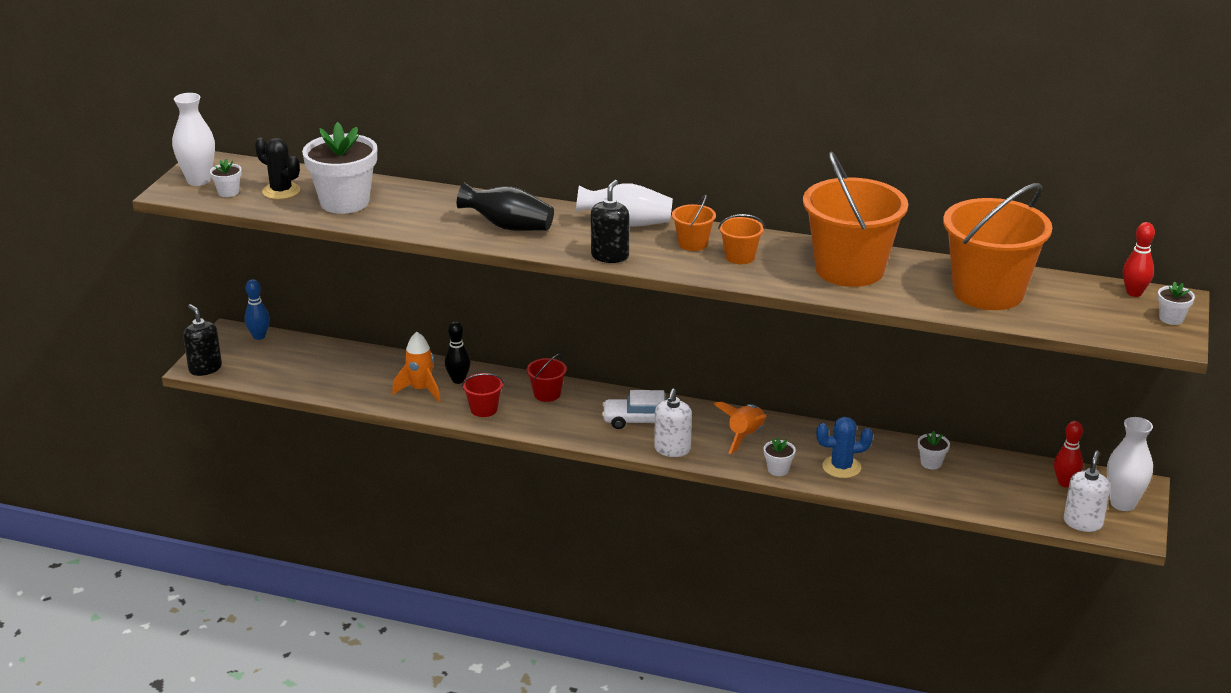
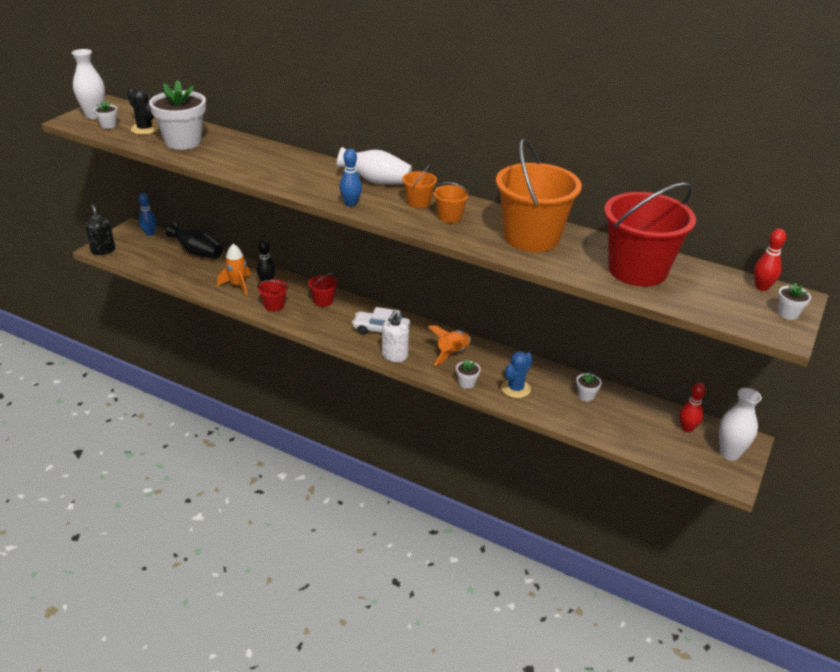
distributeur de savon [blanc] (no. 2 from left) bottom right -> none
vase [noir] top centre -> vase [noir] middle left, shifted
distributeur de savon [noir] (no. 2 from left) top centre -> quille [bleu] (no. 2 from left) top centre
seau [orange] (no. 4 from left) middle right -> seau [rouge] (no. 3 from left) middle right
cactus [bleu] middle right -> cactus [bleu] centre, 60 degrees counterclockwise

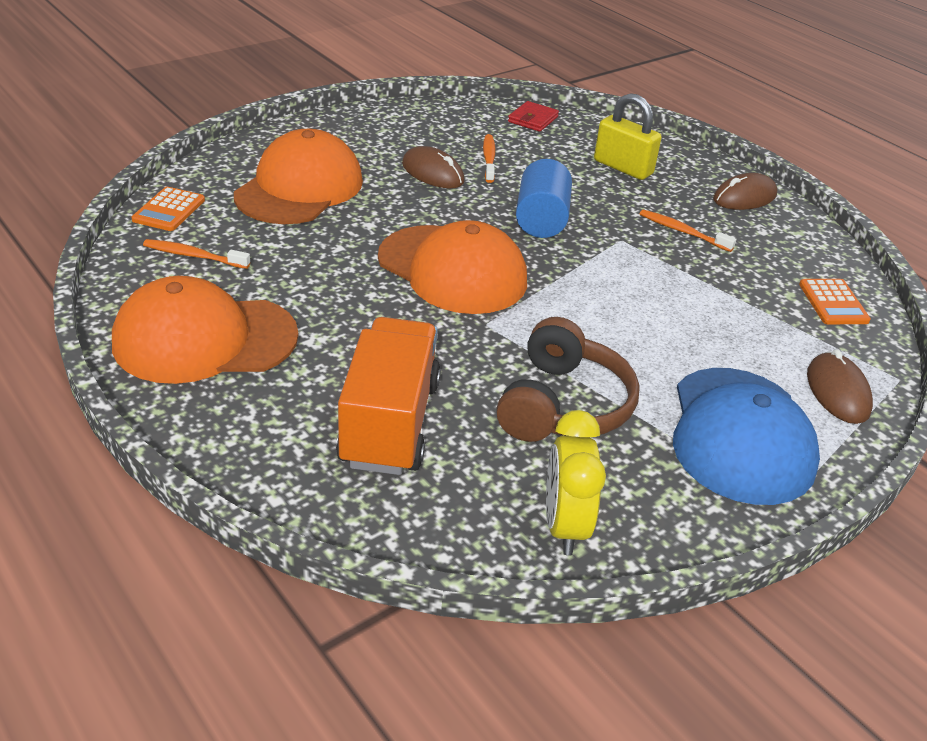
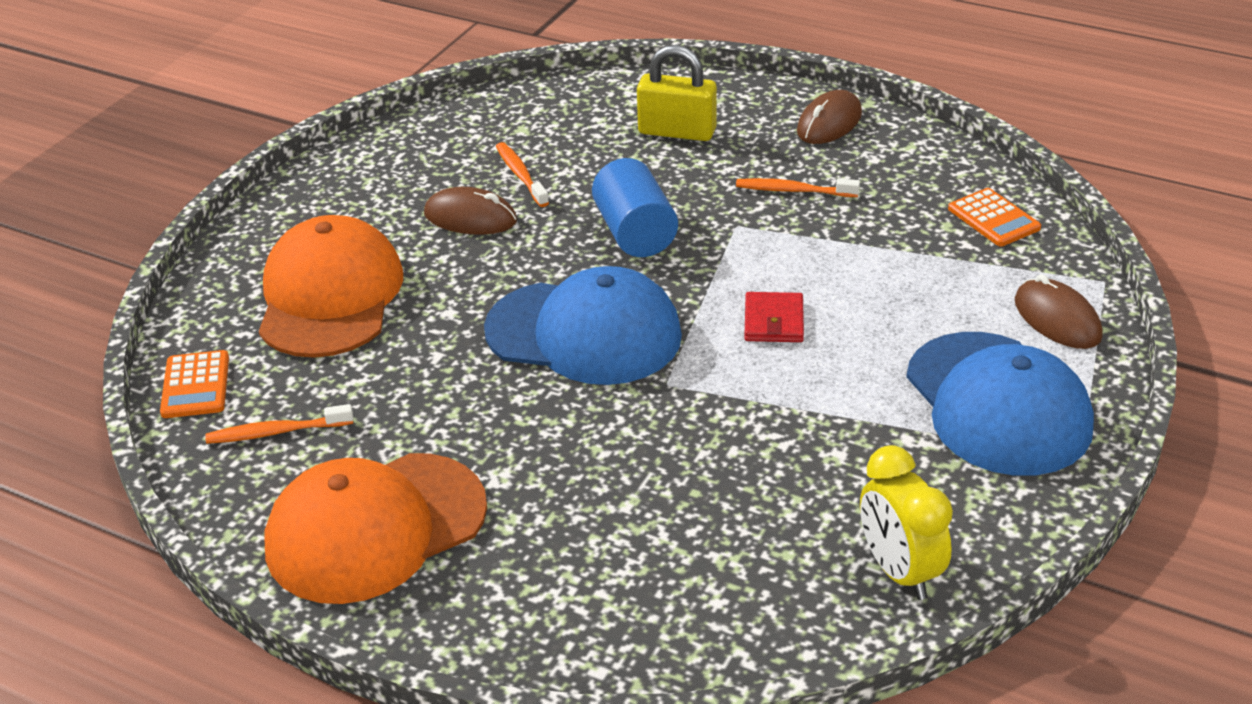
camion [orange] centre -> none
casque audio [marron] centre -> none
portefeuille [rouge] top centre -> portefeuille [rouge] centre, shifted
casquette [orange] (no. 3 from left) centre -> casquette [bleu] (no. 1 from left) centre

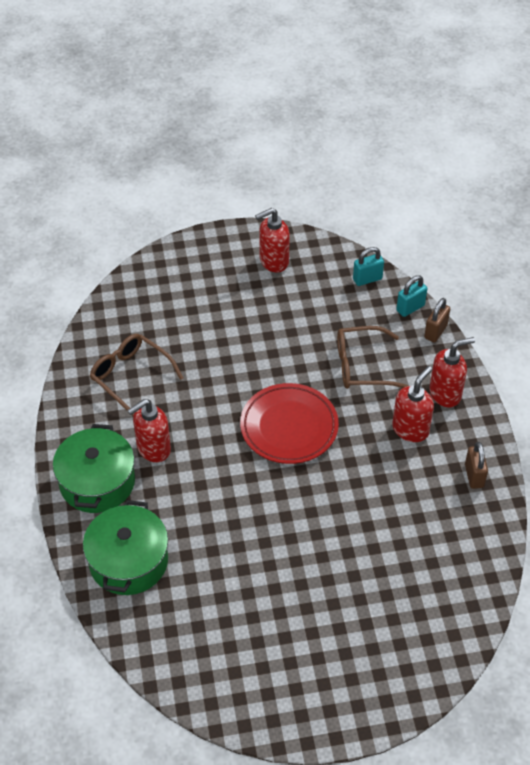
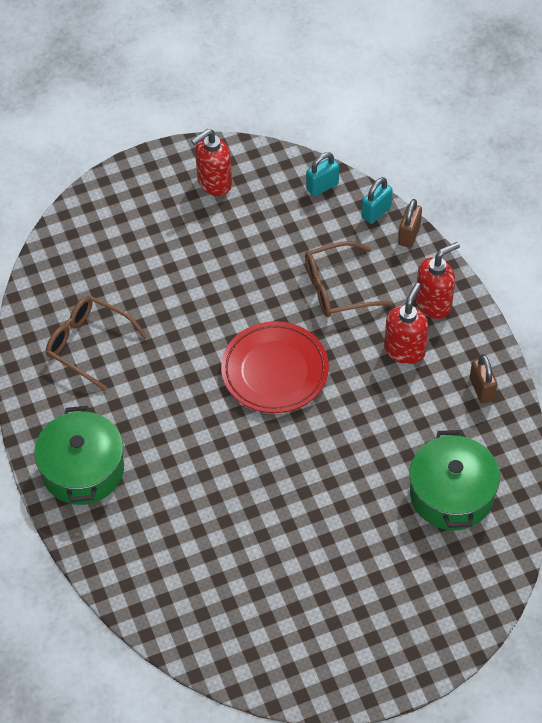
distributeur de savon [rouge] (no. 1 from left) middle left -> none
marmite [vert] (no. 2 from left) bottom left -> marmite [vert] (no. 2 from left) middle right, shifted

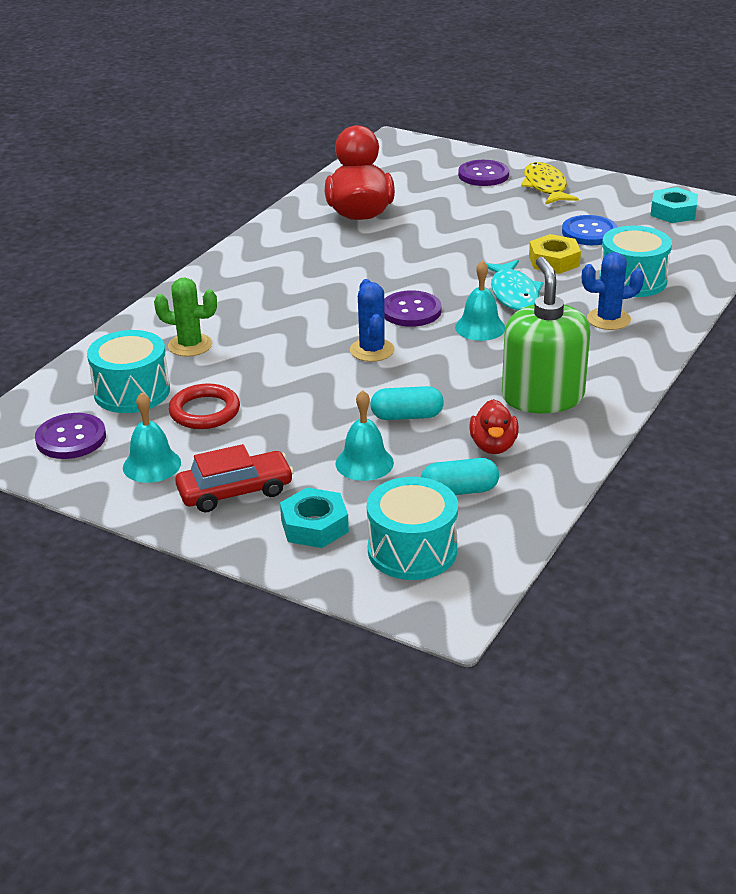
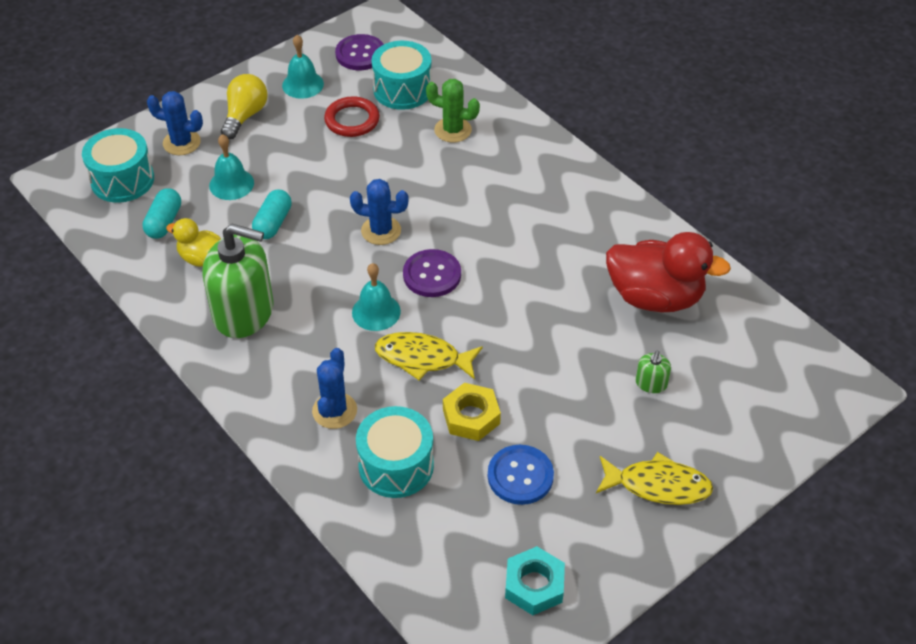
bouton [violet] (no. 3 from left) top centre -> none
none -> distributeur de savon [vert] (no. 2 from left) middle right
voiture [rouge] middle left -> ampoule [jaune] top left
écrou [turquoise] (no. 1 from left) centre -> cactus [bleu] (no. 1 from left) top left
canard [rouge] (no. 2 from left) middle right -> canard [jaune] middle left
poisson [turquoise] top right -> poisson [jaune] (no. 1 from left) centre
cactus [vert] middle left -> cactus [vert] top centre, 75 degrees clockwise

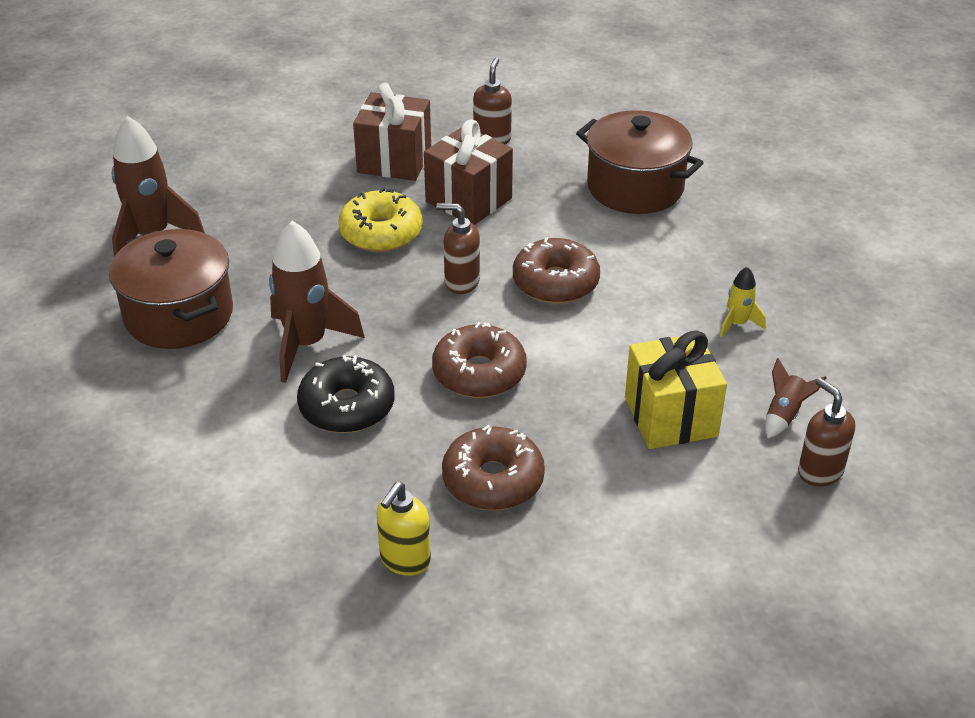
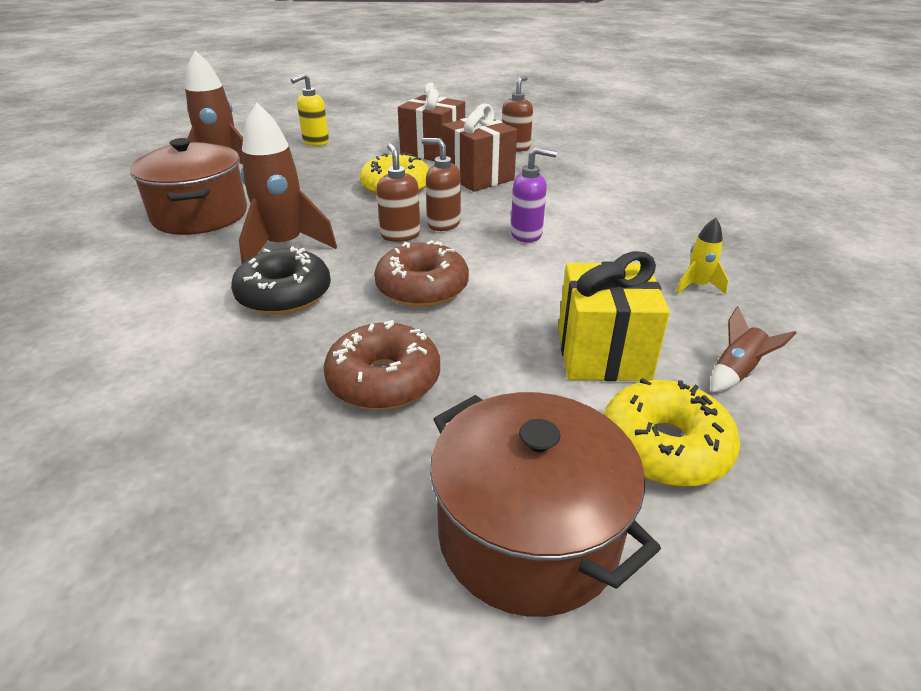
none -> beignet [jaune] (no. 2 from left) middle right
distributeur de savon [jaune] bottom centre -> distributeur de savon [jaune] top centre, shifted
marmite [marron] (no. 2 from left) top centre -> marmite [marron] (no. 2 from left) bottom centre, shifted
distributeur de savon [marron] (no. 3 from left in the first image) middle right -> distributeur de savon [marron] (no. 1 from left) top centre, shifted
beignet [marron] (no. 3 from left) centre -> distributeur de savon [violet] top centre

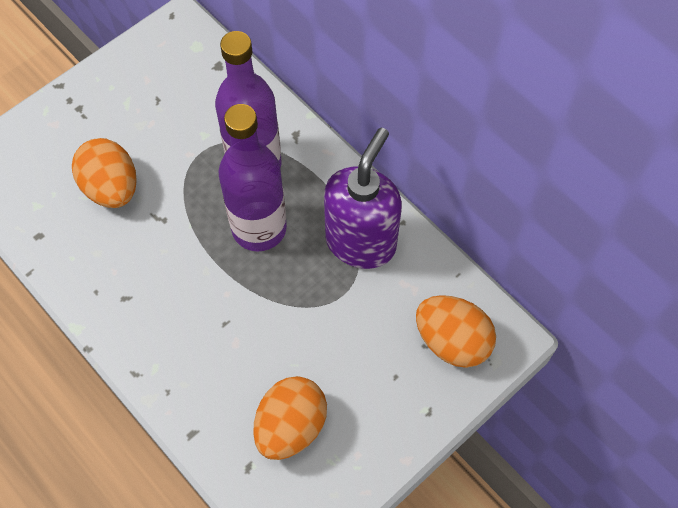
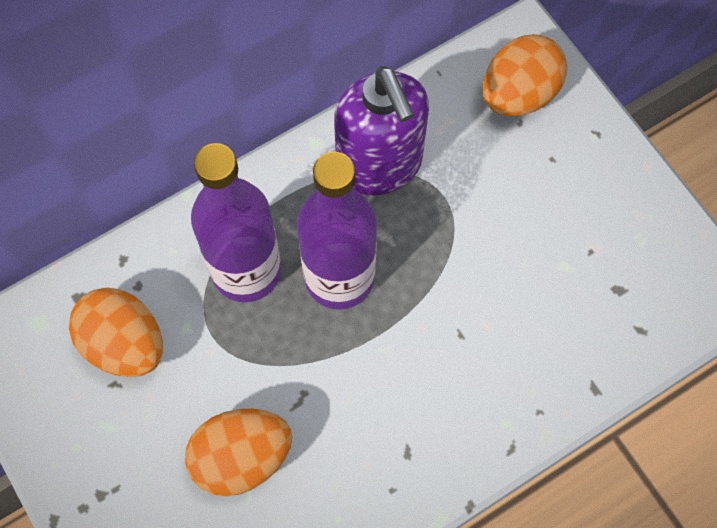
œuf [orange] (no. 2 from left in the first image) bottom centre -> œuf [orange] (no. 1 from left) middle left, shifted
distributeur de savon [violet] centre -> distributeur de savon [violet] top centre, 150 degrees counterclockwise

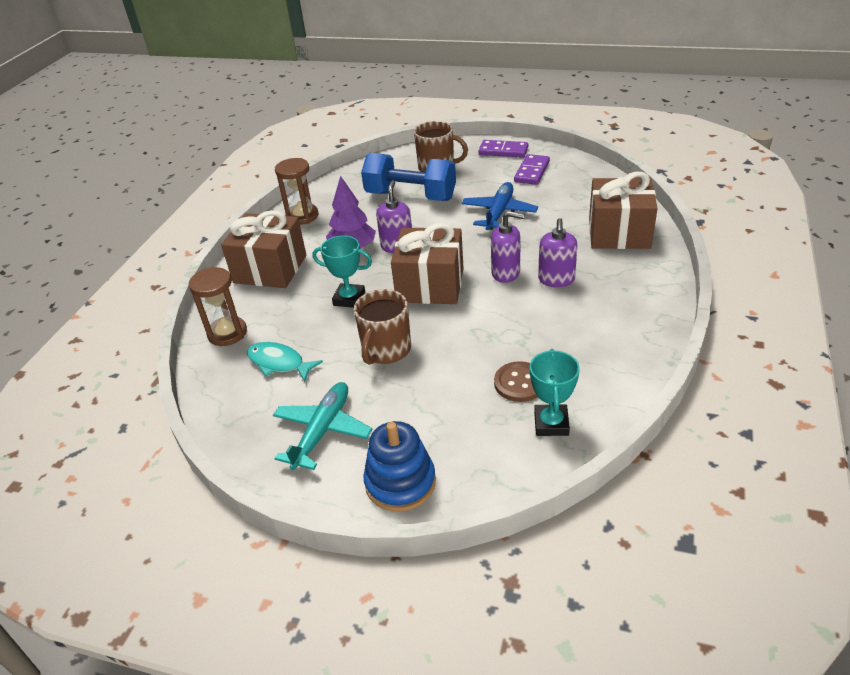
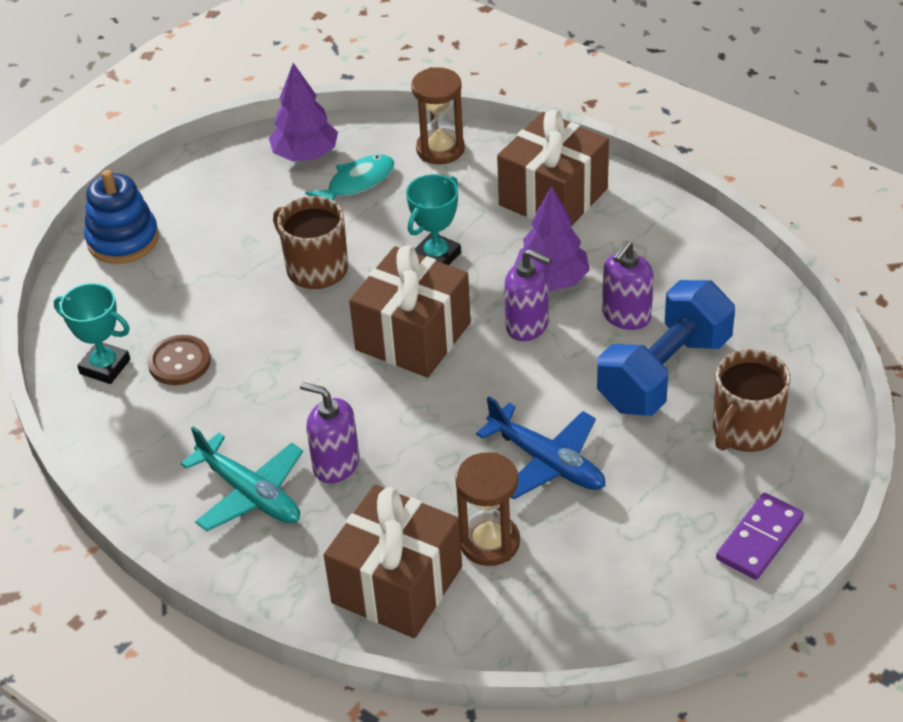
domino [violet] (no. 2 from left) top centre -> none
none -> arbre [violet] (no. 1 from left) top centre
avion [turquoise] centre -> avion [turquoise] middle left, shifted
sablier [marron] (no. 2 from left) top centre -> sablier [marron] (no. 2 from left) bottom centre, shifted
distributeur de savon [violet] (no. 2 from left in the first image) centre -> distributeur de savon [violet] (no. 3 from left) middle right, shifted

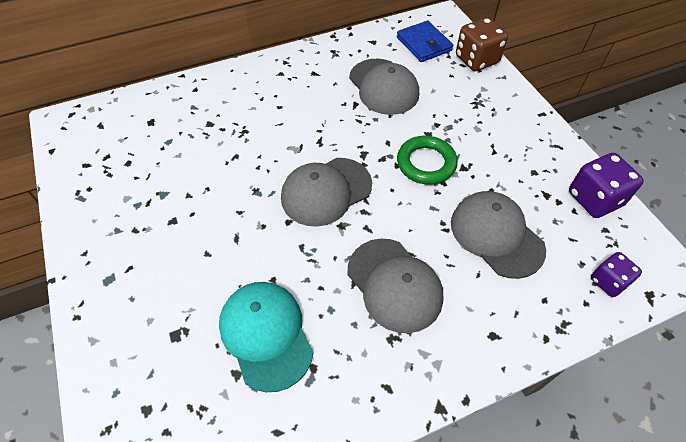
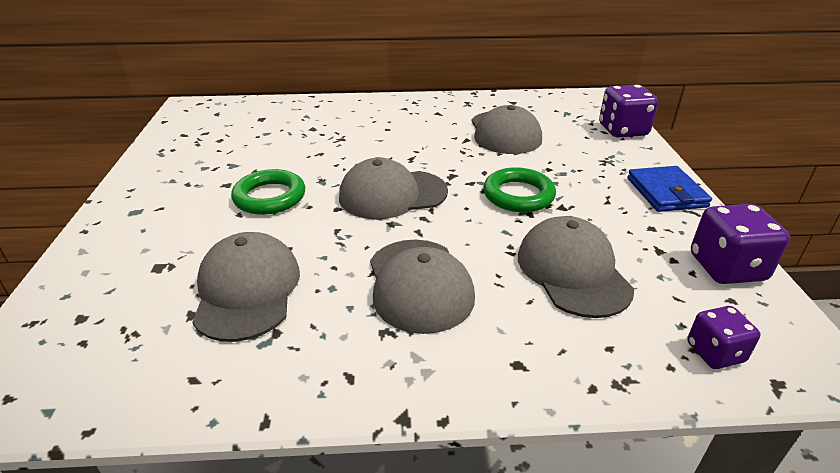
none -> anneau [vert] (no. 1 from left) middle left
portefeuille [bleu] top centre -> portefeuille [bleu] middle right, shifted
casquette [turquoise] bottom centre -> casquette [gris] (no. 1 from left) middle left
dé [marron] top right -> dé [violet] (no. 1 from left) top right

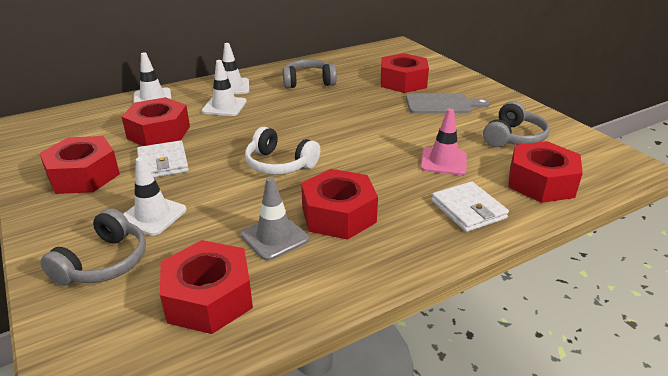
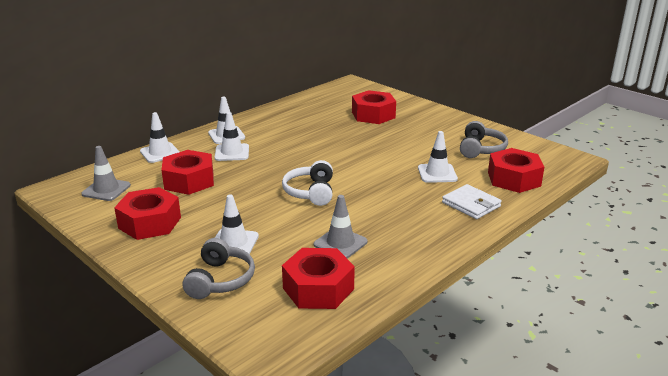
portefeuille [blanc] (no. 1 from left) middle left -> none
casque audio [gris] (no. 2 from left) top centre -> none
écrou [rouge] (no. 4 from left) centre -> none
planche à découper [gris] top right -> none
none -> cône de chantier [gris] (no. 1 from left) middle left
cône de chantier [rose] centre -> cône de chantier [blanc] (no. 5 from left) centre
casque audio [blanc] centre, 75 degrees clockwise

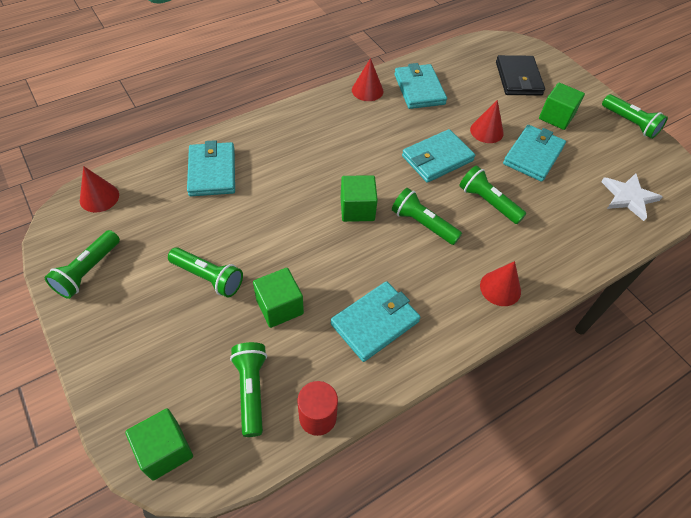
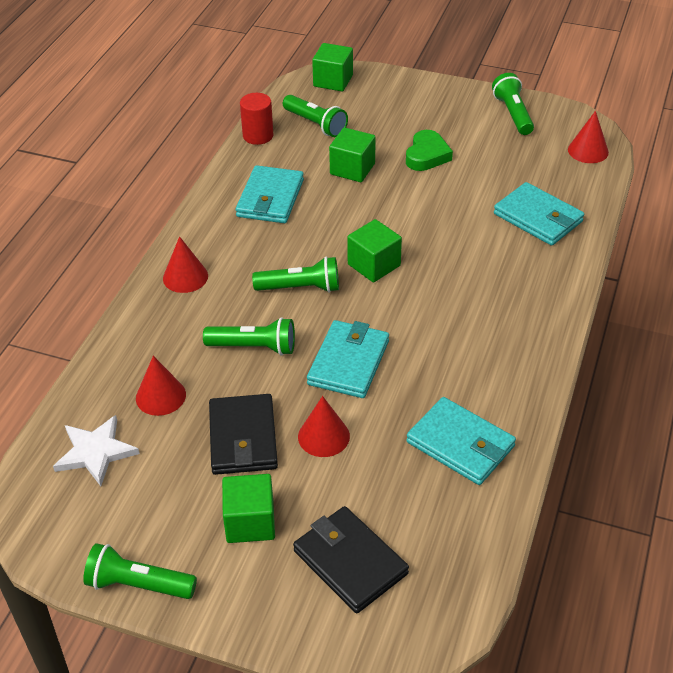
cône [rouge] (no. 2 from left in the first image) top centre -> cône [rouge] (no. 1 from left) middle left, shifted
lampe de poche [vert] (no. 2 from left) middle left -> cœur [vert] top centre
portefeuille [turquoise] (no. 5 from left) top right -> portefeuille [noir] (no. 1 from left) centre

